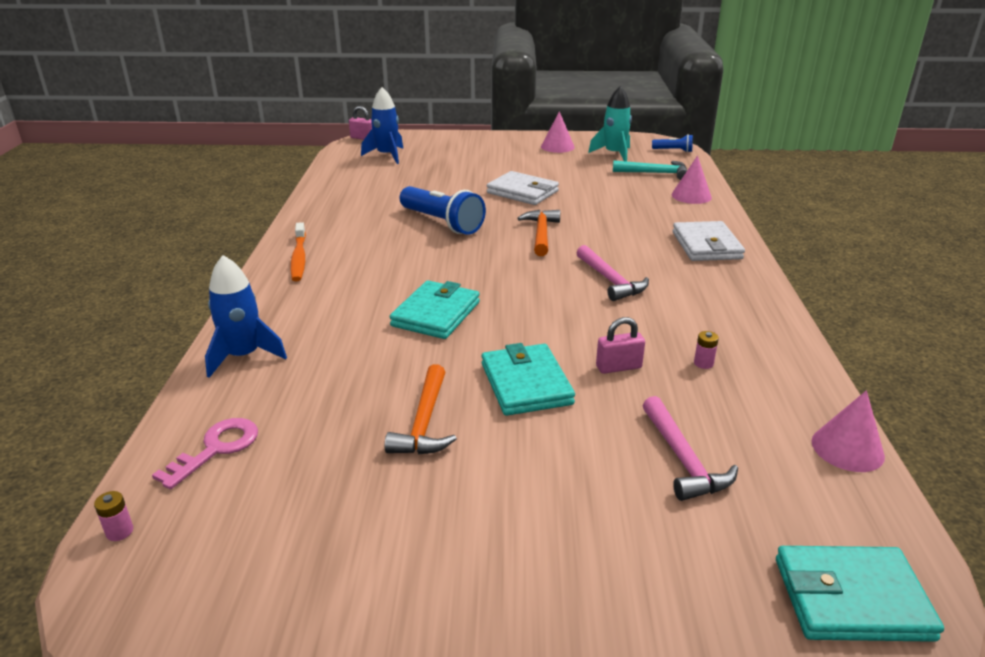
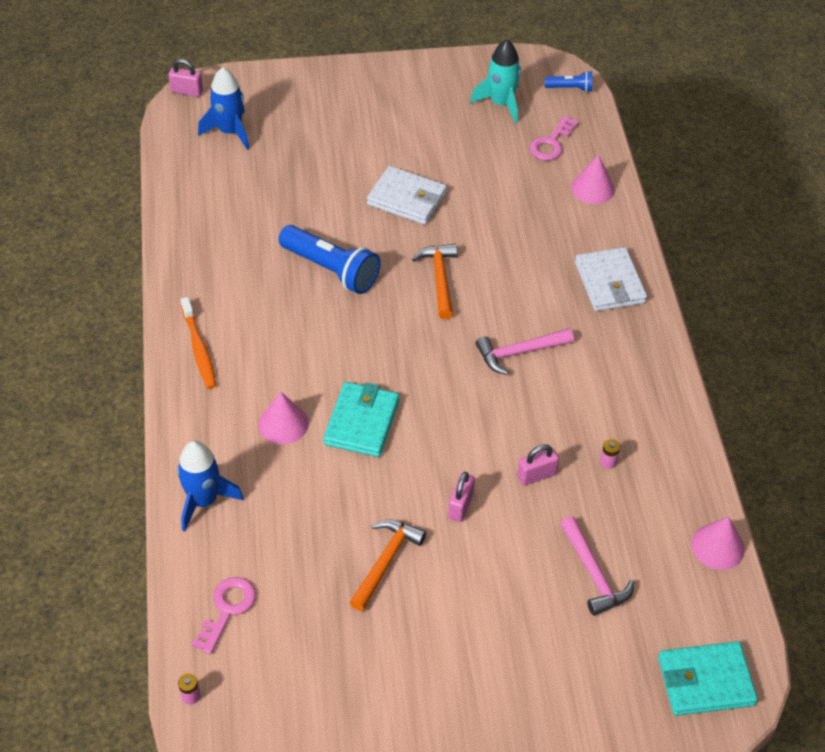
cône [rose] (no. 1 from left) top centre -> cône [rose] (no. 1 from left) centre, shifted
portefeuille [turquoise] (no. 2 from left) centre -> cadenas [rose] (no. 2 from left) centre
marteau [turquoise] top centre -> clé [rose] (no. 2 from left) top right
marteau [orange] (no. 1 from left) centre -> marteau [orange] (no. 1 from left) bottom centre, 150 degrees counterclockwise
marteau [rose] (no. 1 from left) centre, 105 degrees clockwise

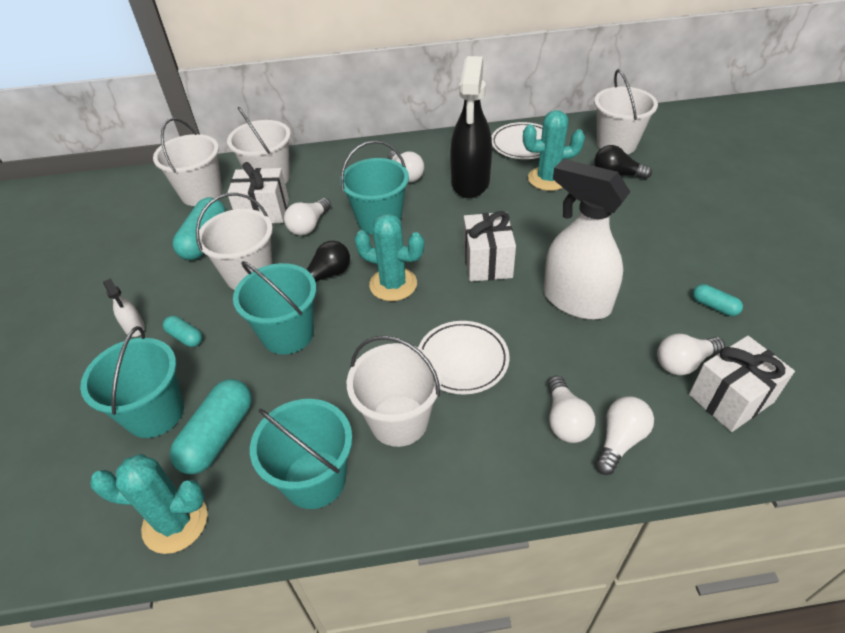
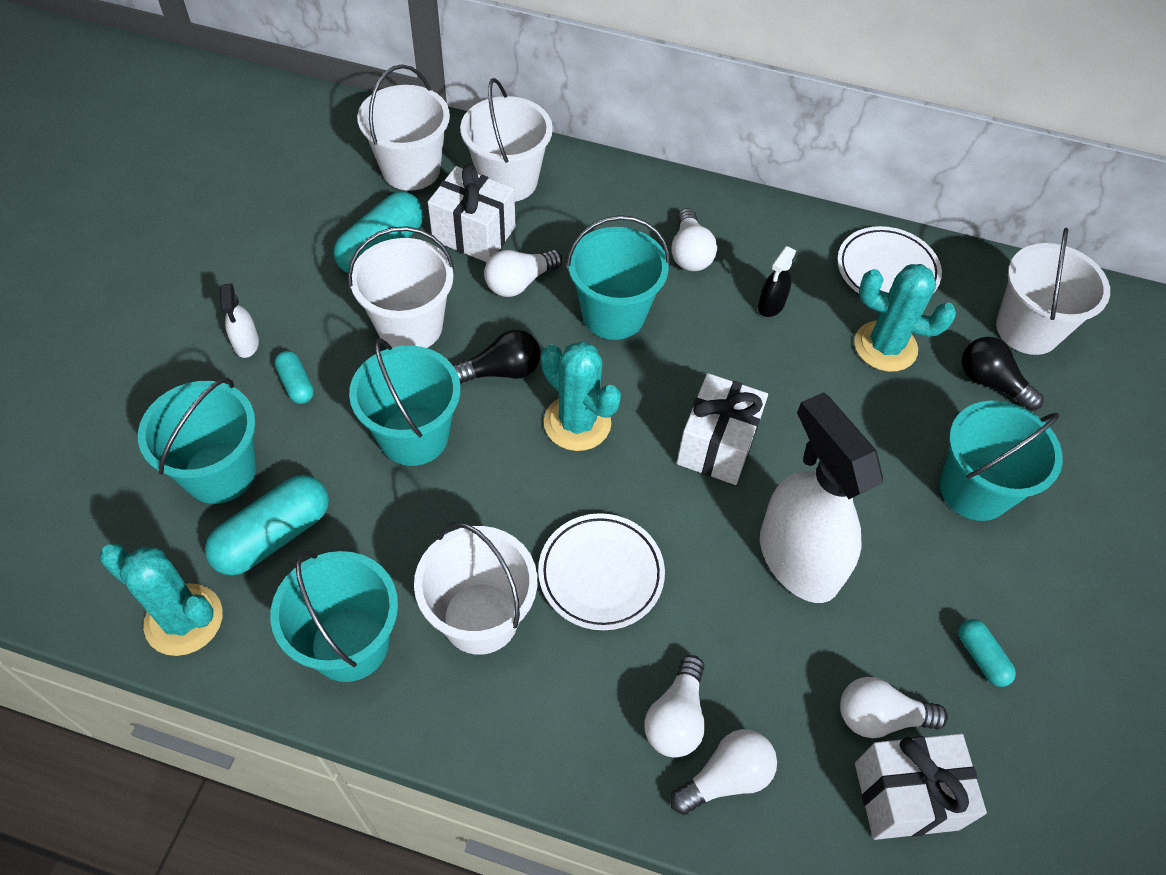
none -> seau [turquoise] (no. 5 from left) middle right
vaporisateur [noir] top centre, x0.42

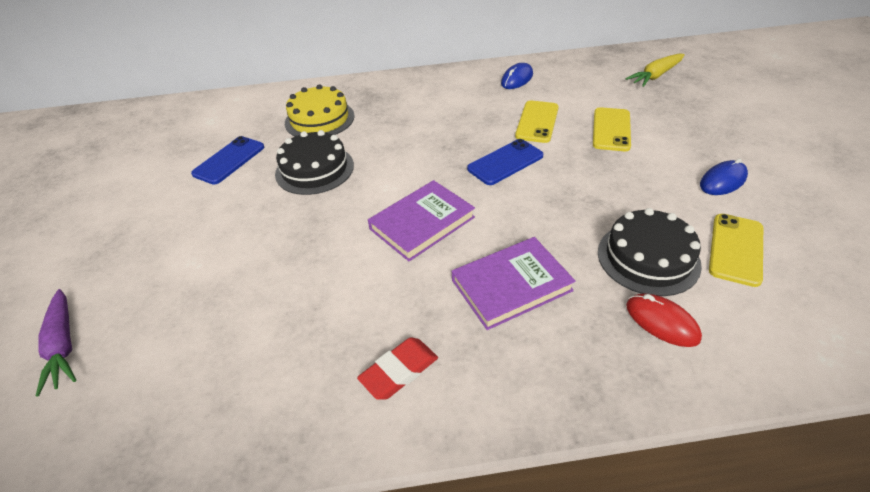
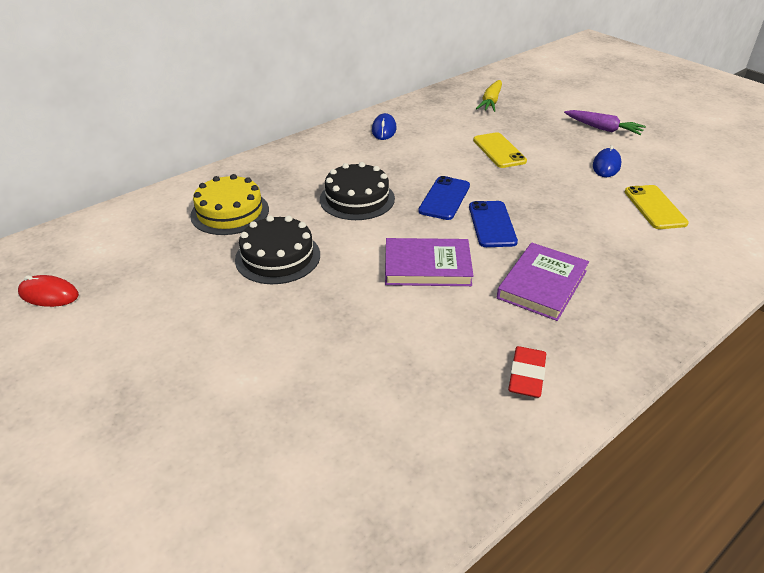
téléphone [jaune] (no. 1 from left) top centre -> none
carotte [violet] bottom left -> carotte [violet] top right, shifted
téléphone [bleu] (no. 1 from left in the first image) top left -> téléphone [bleu] (no. 2 from left) centre, shifted
gâteau [noir] (no. 2 from left) middle right -> gâteau [noir] (no. 2 from left) centre, shifted
souris [rouge] middle right -> souris [rouge] middle left, shifted
livre [violet] (no. 1 from left) centre, 75 degrees clockwise

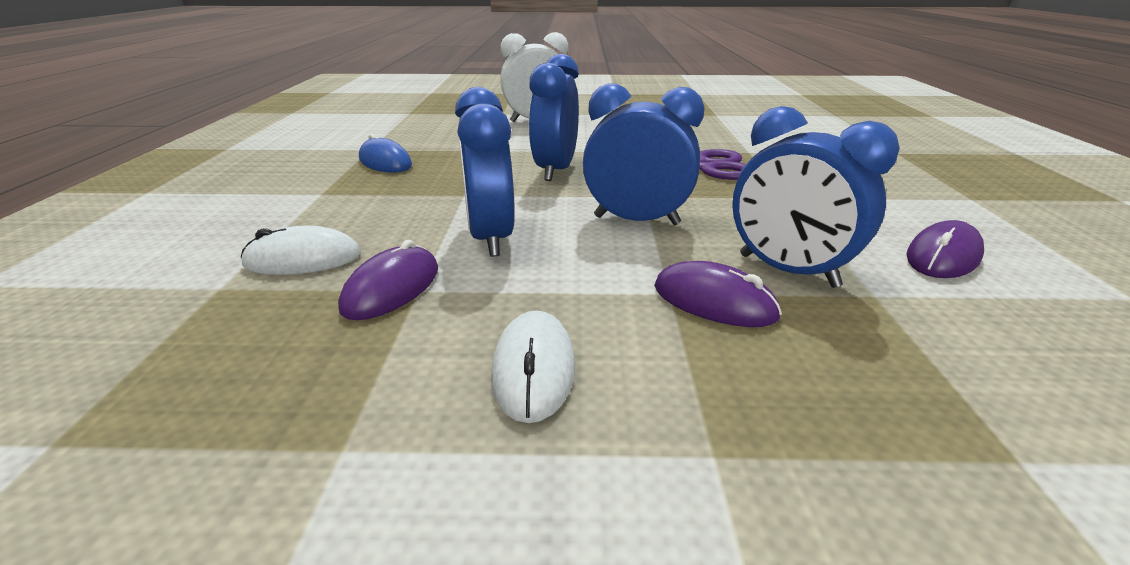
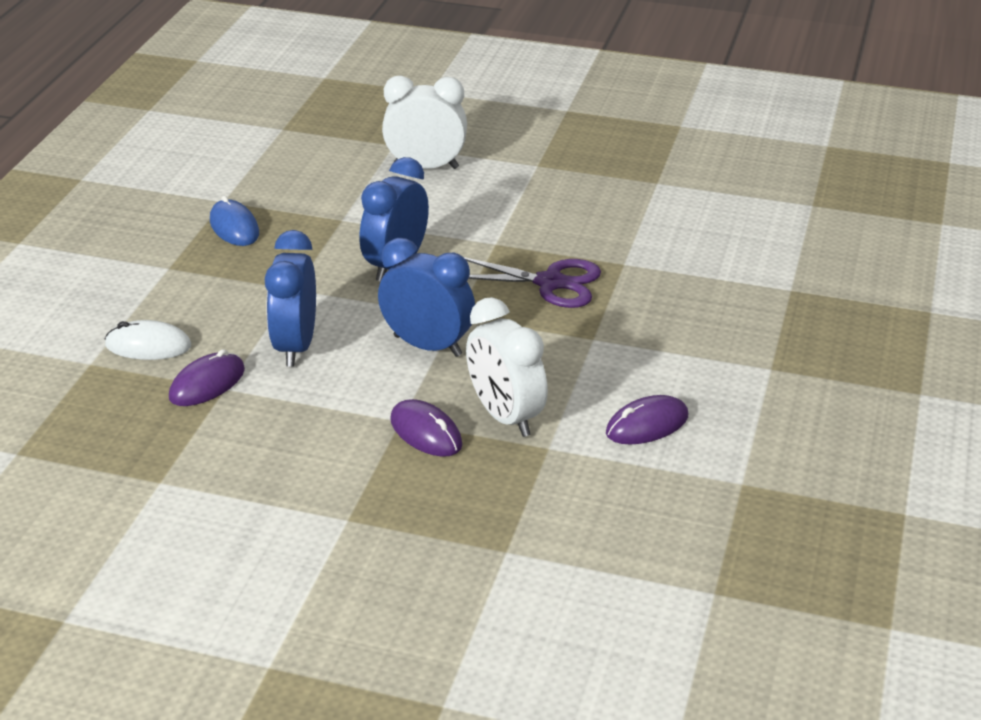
souris [blanc] (no. 2 from left) centre -> none
réveil [bleu] (no. 4 from left) middle right -> réveil [blanc] (no. 2 from left) centre

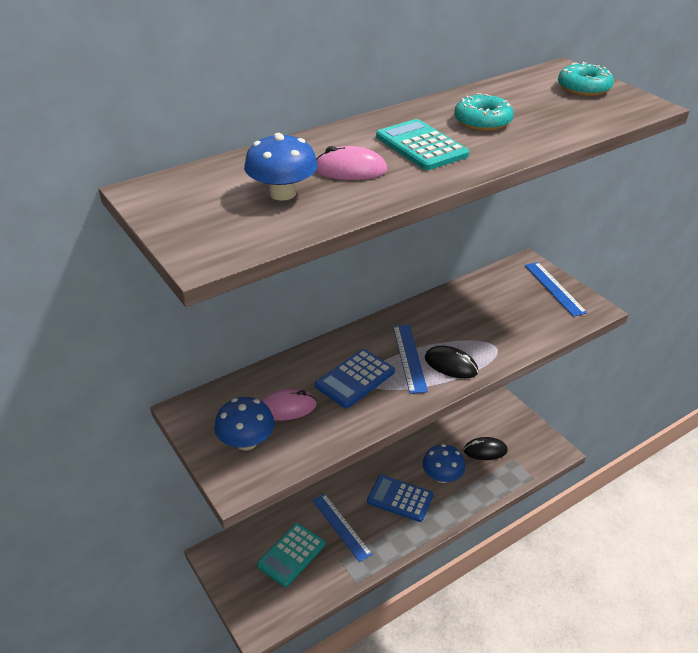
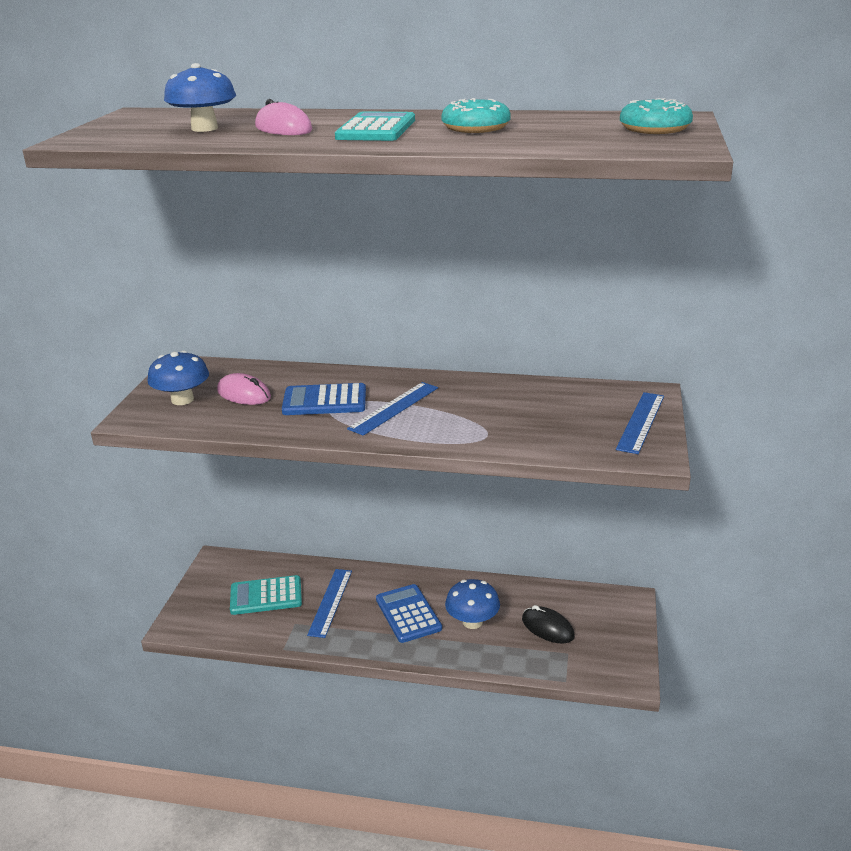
souris [noir] (no. 1 from left) centre -> none

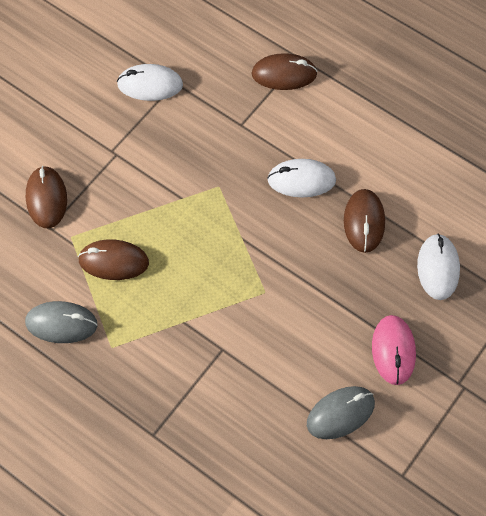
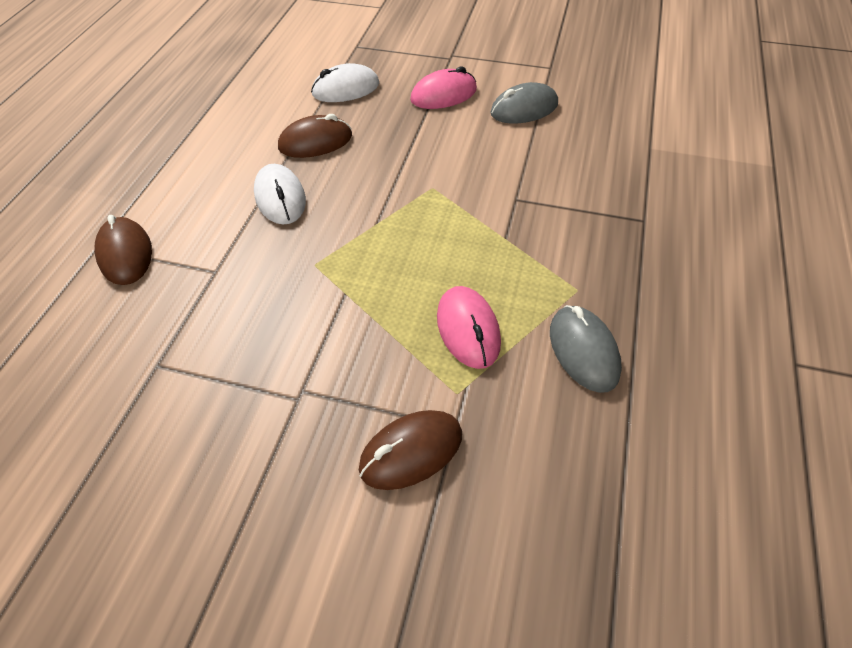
souris [blanc] (no. 1 from left) top left -> none
souris [marron] (no. 2 from left) middle left -> souris [rose] (no. 2 from left) centre
souris [gris] (no. 2 from left in the first image) bottom right -> souris [gris] (no. 1 from left) top centre, 60 degrees counterclockwise

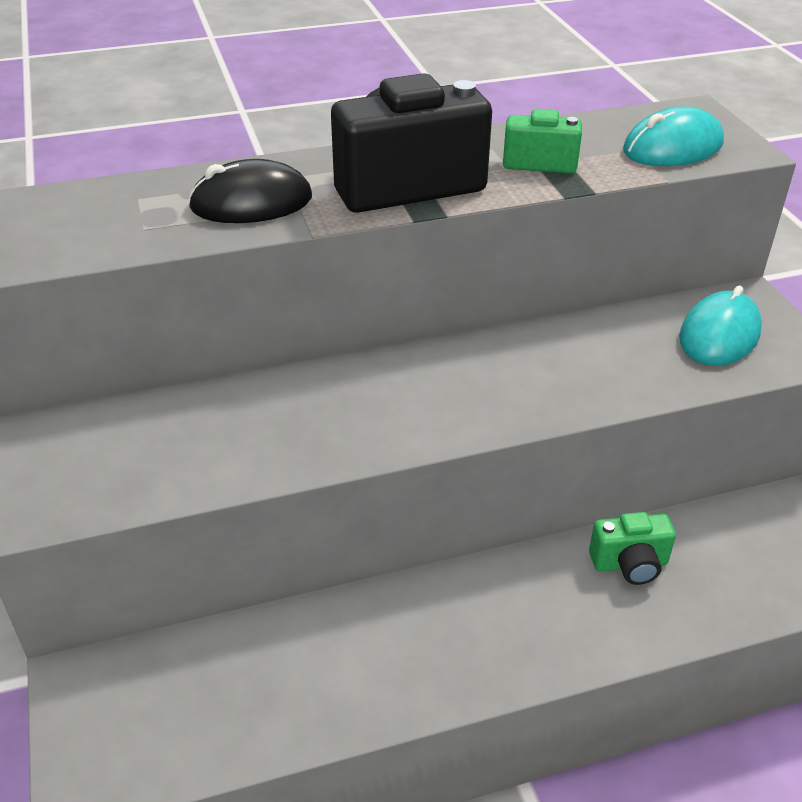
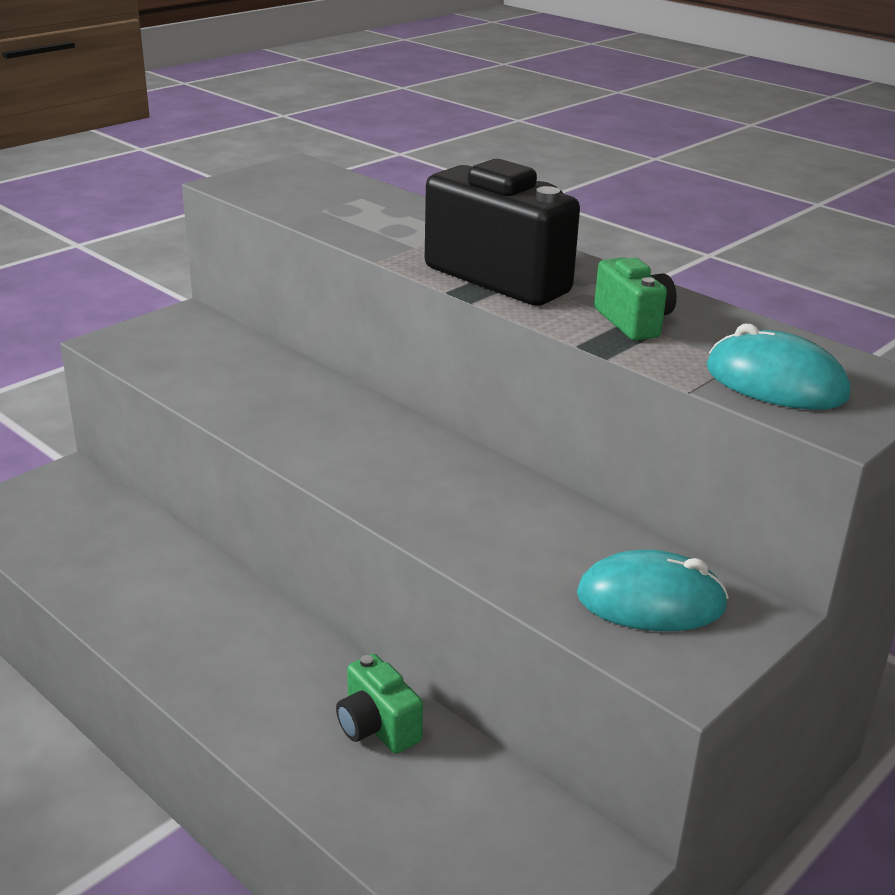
souris [noir] top left -> none

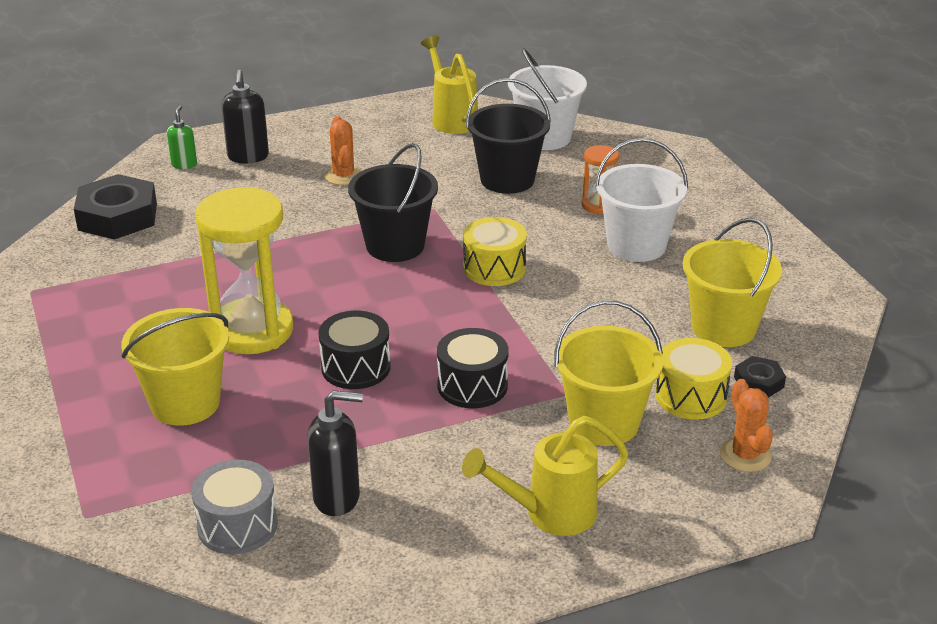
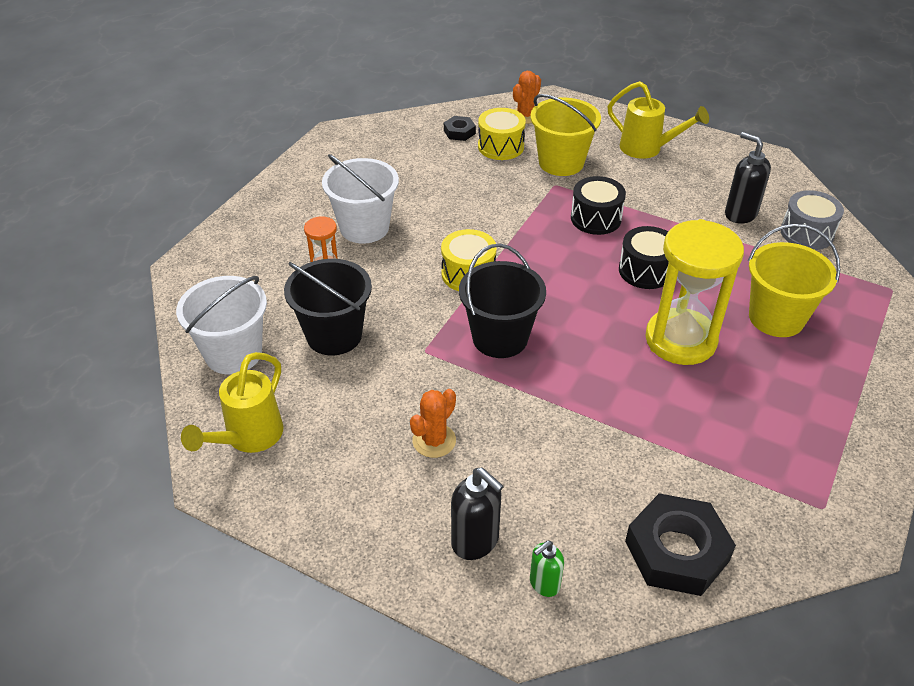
seau [jaune] (no. 3 from left) middle right -> none
distributeur de savon [noir] (no. 1 from left) top left -> distributeur de savon [noir] (no. 1 from left) bottom centre, 90 degrees clockwise

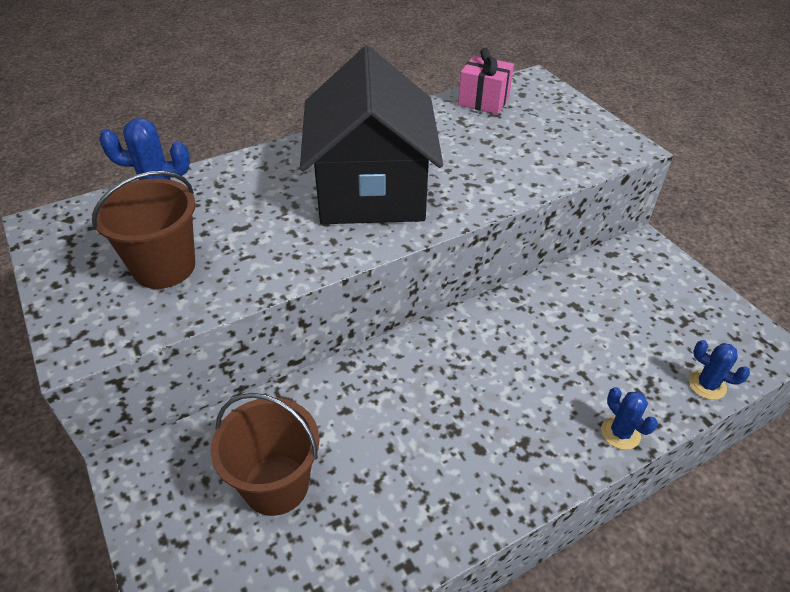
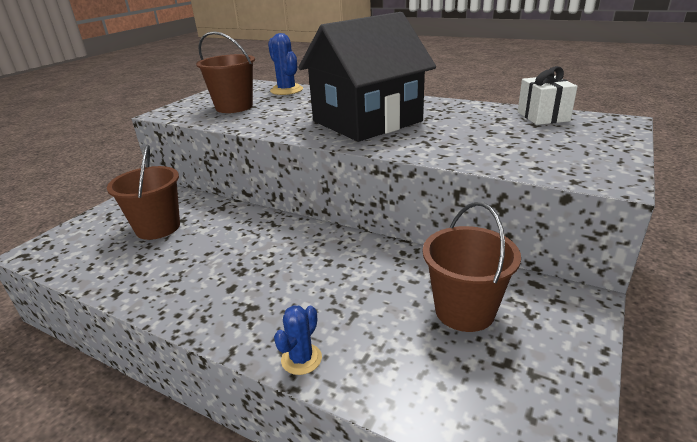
cactus [bleu] (no. 3 from left) middle right -> none
none -> seau [marron] (no. 3 from left) middle right
cadeau [rose] top centre -> cadeau [blanc] top right

